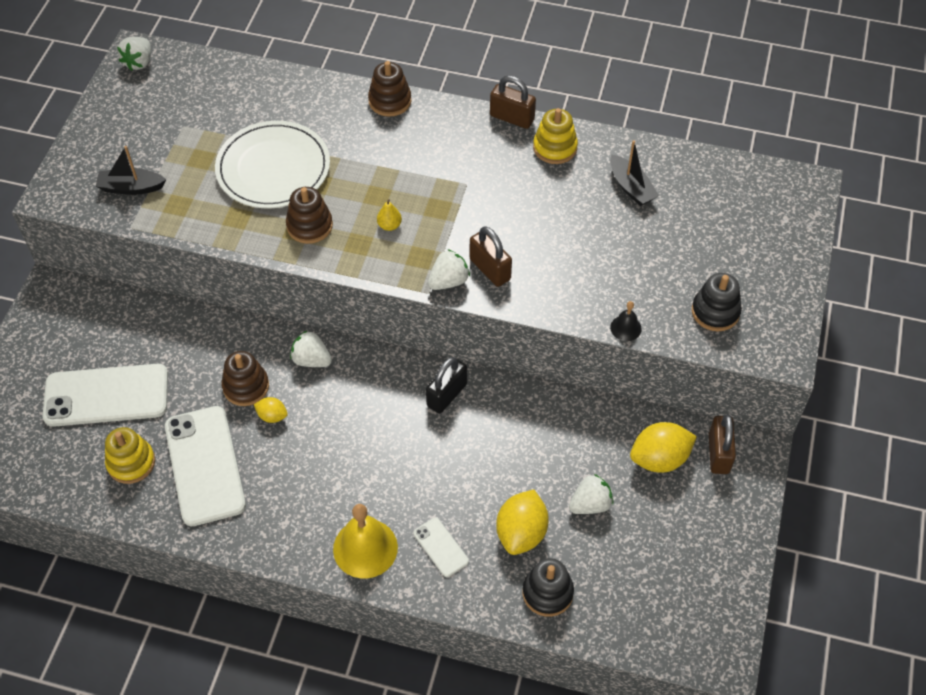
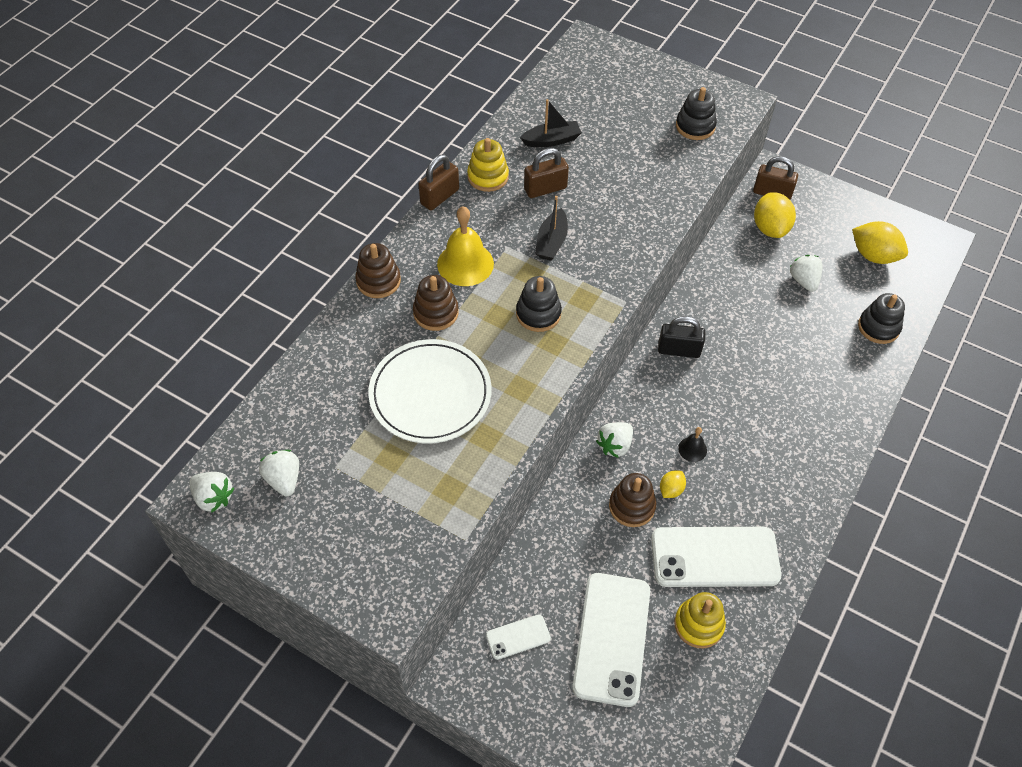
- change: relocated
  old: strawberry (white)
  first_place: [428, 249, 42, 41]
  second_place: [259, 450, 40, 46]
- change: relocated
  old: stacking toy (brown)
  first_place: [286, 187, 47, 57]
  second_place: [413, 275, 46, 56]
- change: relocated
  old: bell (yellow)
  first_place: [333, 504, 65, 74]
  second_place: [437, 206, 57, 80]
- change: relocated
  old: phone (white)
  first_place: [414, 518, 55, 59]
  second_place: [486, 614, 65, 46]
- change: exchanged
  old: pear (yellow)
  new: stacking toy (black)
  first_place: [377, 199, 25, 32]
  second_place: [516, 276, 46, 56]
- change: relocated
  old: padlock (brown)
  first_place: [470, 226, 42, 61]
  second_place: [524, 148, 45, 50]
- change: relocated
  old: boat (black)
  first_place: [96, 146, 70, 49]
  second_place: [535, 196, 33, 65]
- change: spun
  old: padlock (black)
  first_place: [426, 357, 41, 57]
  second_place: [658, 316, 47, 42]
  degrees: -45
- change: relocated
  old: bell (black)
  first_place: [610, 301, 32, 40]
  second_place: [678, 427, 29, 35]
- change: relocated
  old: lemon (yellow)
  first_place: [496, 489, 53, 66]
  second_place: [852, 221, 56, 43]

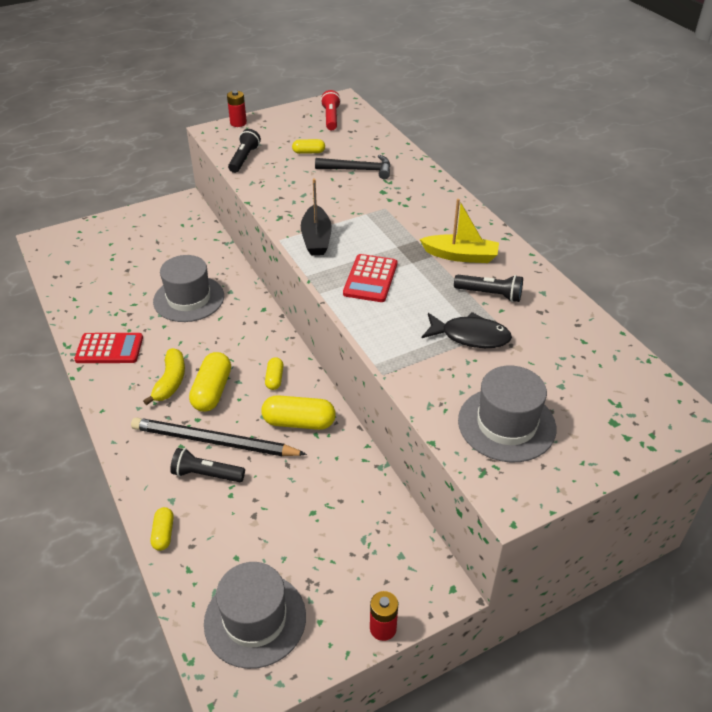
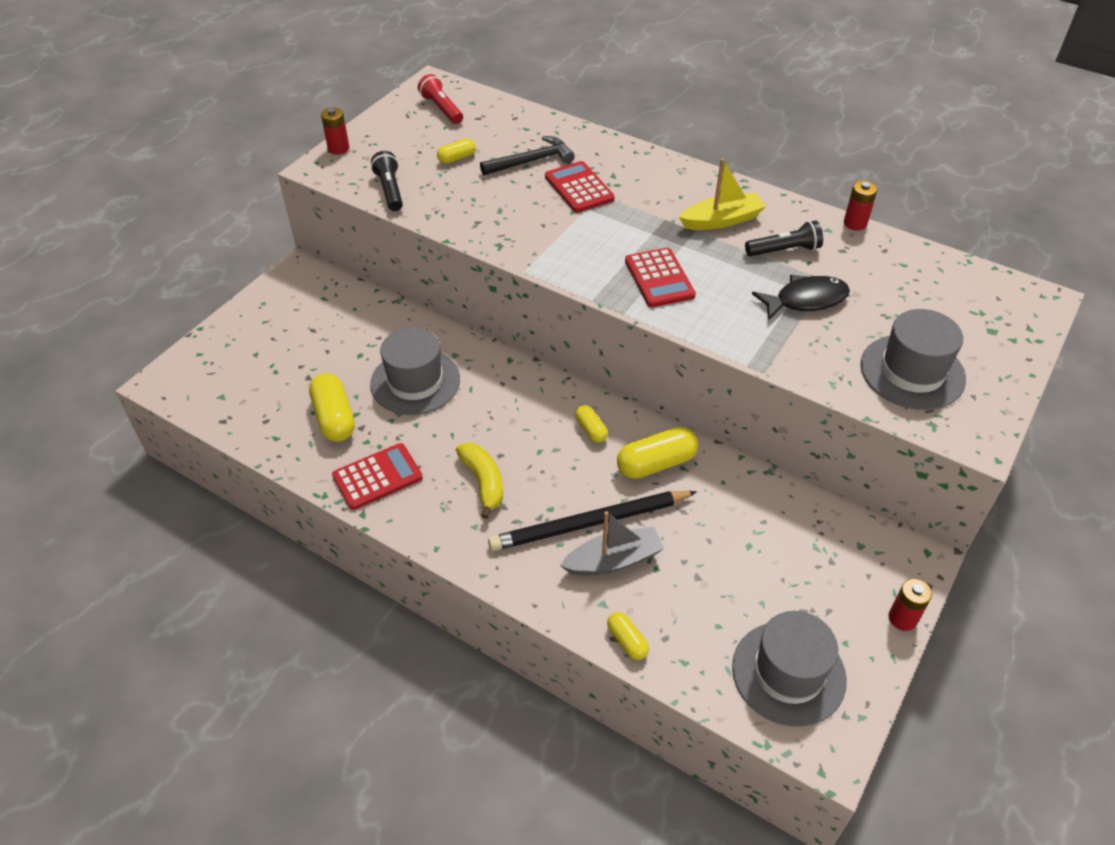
- change: relocated
  old: capsule (yellow)
  first_place: [189, 352, 42, 60]
  second_place: [309, 373, 46, 69]
- change: appeared
  new: calculator (red)
  second_place: [545, 161, 70, 52]
- change: exchanged
  old: flashlight (black)
  new: boat (grey)
  first_place: [170, 448, 75, 34]
  second_place: [560, 511, 104, 65]
- change: appeared
  new: battery (red)
  second_place: [844, 181, 33, 50]
- change: missing
  old: boat (black)
  first_place: [301, 178, 31, 77]

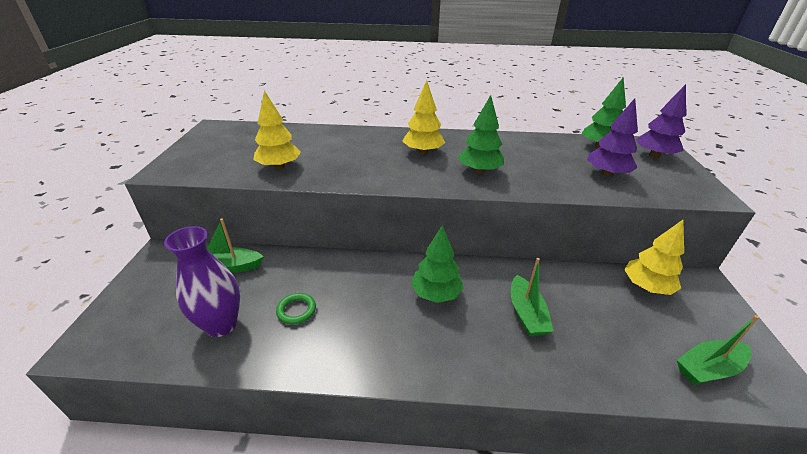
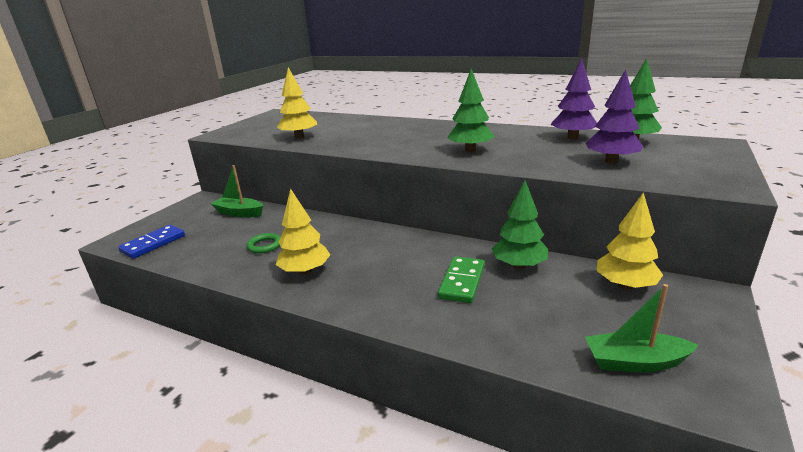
- change: appeared
  new: domino (blue)
  second_place: [118, 225, 67, 34]
- change: relocated
  old: tree (yellow)
  first_place: [402, 80, 43, 75]
  second_place: [276, 188, 54, 87]
- change: exchanged
  old: boat (green)
  new: domino (green)
  first_place: [511, 258, 43, 78]
  second_place: [438, 256, 47, 47]
- change: relocated
  old: tree (green)
  first_place: [411, 225, 53, 78]
  second_place: [492, 180, 56, 89]
- change: relocated
  old: tree (purple)
  first_place: [636, 84, 50, 74]
  second_place: [550, 58, 47, 81]
- change: missing
  old: vase (purple)
  first_place: [164, 226, 76, 111]

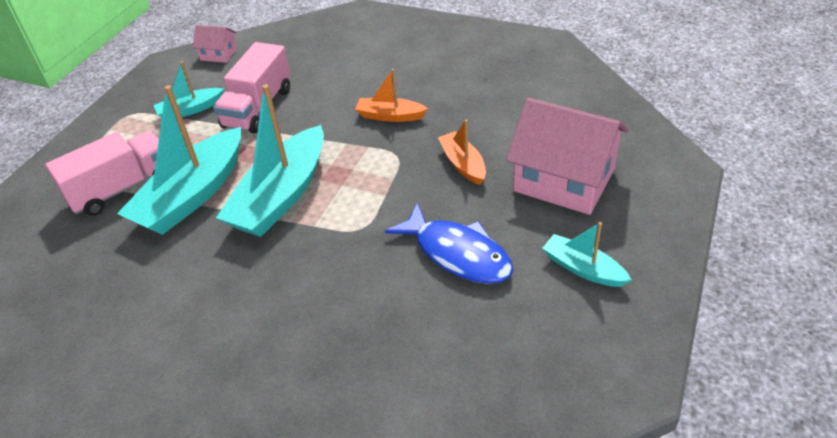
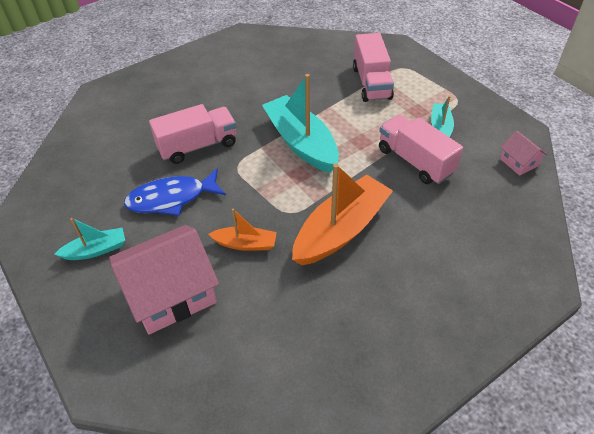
- change: appeared
  new: truck (pink)
  second_place: [149, 104, 87, 60]
- change: size
  old: boat (orange)
  first_place: [355, 68, 73, 54]
  second_place: [292, 164, 101, 101]
  factor: 1.95
- change: spun
  old: house (pink)
  first_place: [192, 25, 45, 38]
  second_place: [500, 131, 47, 45]
  degrees: -75
- change: missing
  old: boat (turquoise)
  first_place: [117, 85, 124, 150]

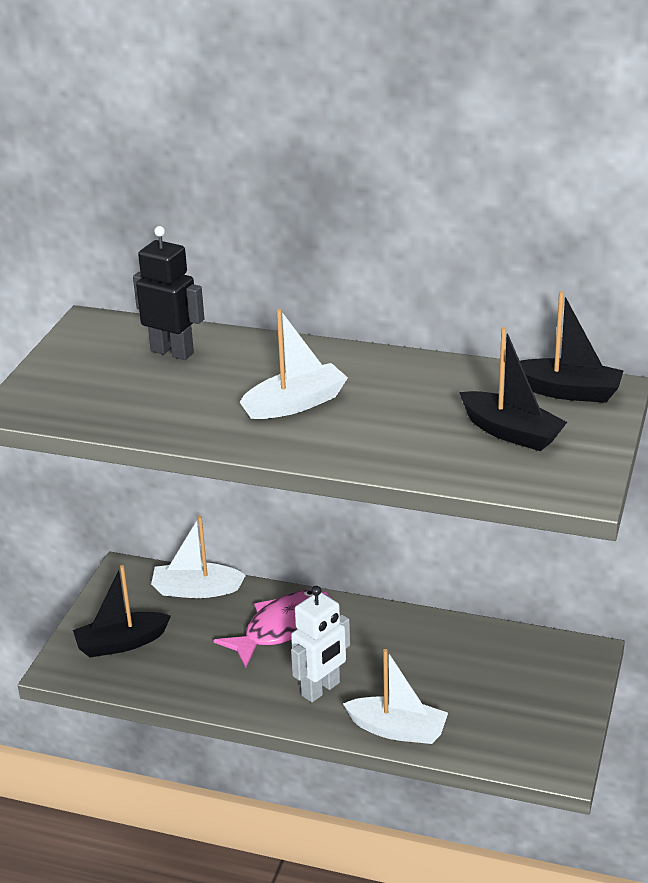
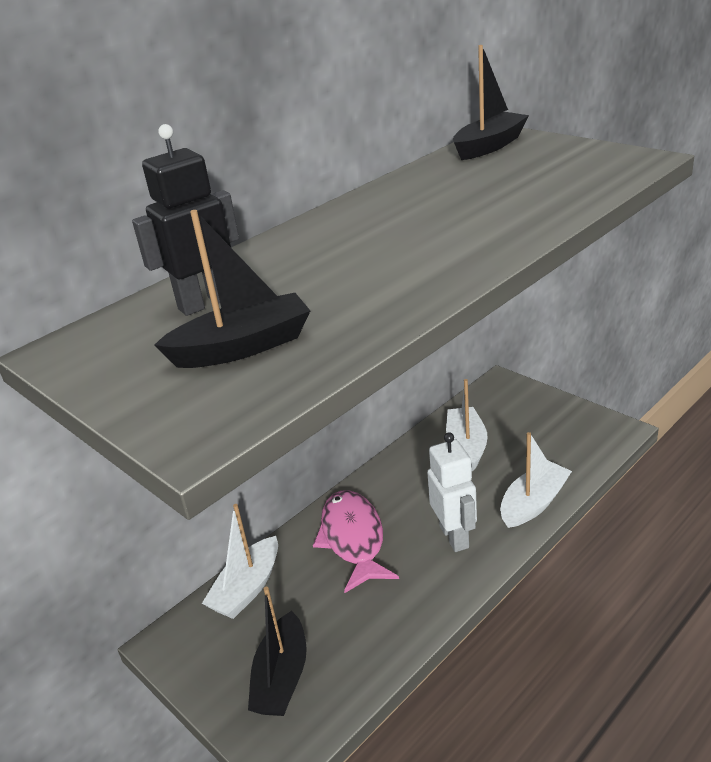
- change: relocated
  old: boat (black)
  first_place: [459, 327, 108, 124]
  second_place: [154, 210, 156, 158]
- change: relocated
  old: boat (white)
  first_place: [240, 309, 108, 110]
  second_place: [446, 379, 42, 92]

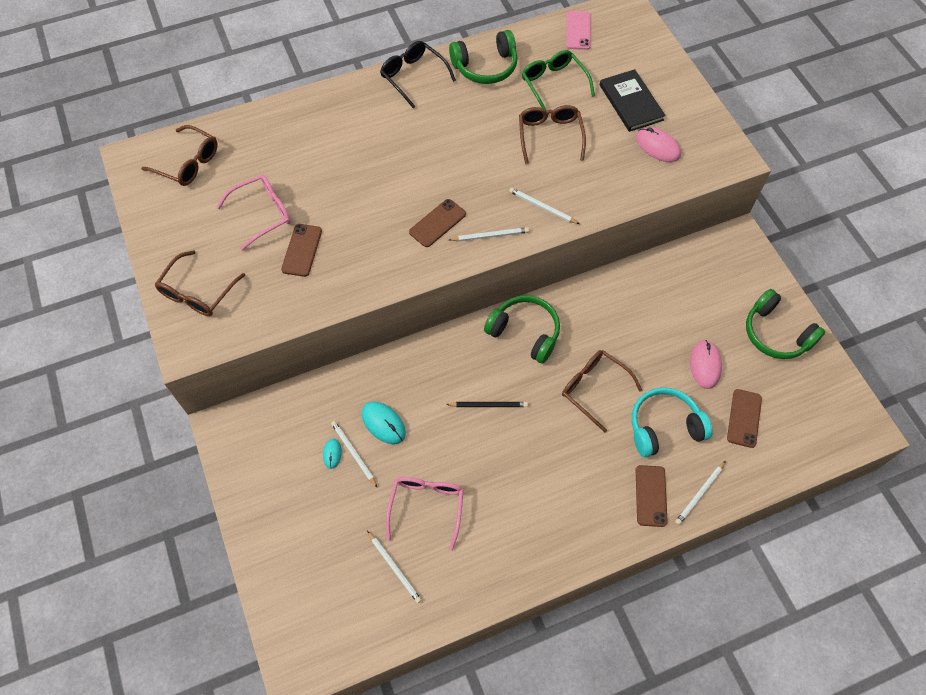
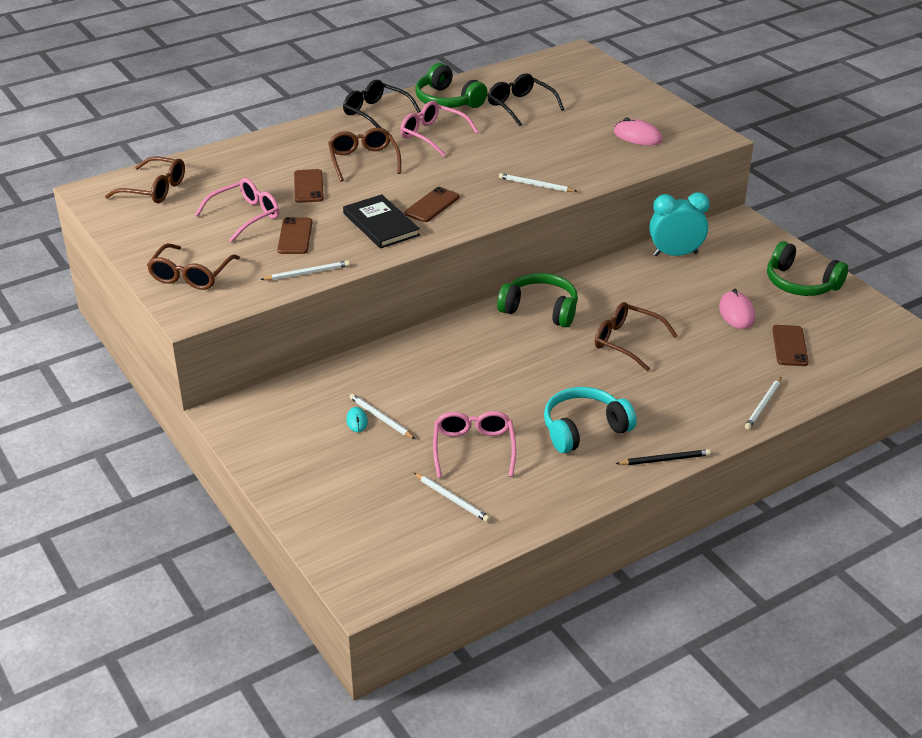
- change: relocated
  old: pencil (white)
  first_place: [449, 227, 80, 14]
  second_place: [260, 261, 90, 19]
- change: relocated
  old: phone (brown)
  first_place: [636, 465, 32, 62]
  second_place: [294, 169, 30, 34]
- change: relocated
  old: glasses (brown)
  first_place: [519, 105, 67, 59]
  second_place: [328, 128, 73, 54]
- change: relocated
  old: book (black)
  first_place: [600, 69, 66, 63]
  second_place: [343, 194, 77, 55]
- change: appeared
  new: glasses (pink)
  second_place: [400, 101, 79, 55]
- change: spun
  old: headphones (green)
  first_place: [449, 30, 68, 54]
  second_place: [415, 63, 72, 45]
  degrees: 75
- change: colour
  old: glasses (green)
  new: glasses (black)
  first_place: [522, 50, 73, 65]
  second_place: [487, 73, 77, 53]
- change: relocated
  old: headphones (turquoise)
  first_place: [632, 387, 81, 70]
  second_place: [544, 387, 93, 66]
- change: relocated
  old: pencil (black)
  first_place: [446, 402, 82, 5]
  second_place: [616, 449, 95, 16]
- change: appeared
  new: clock (turquoise)
  second_place: [649, 192, 61, 64]
- change: missing
  old: mouse (turquoise)
  first_place: [362, 401, 44, 43]
- change: missing
  old: phone (pink)
  first_place: [566, 11, 25, 39]

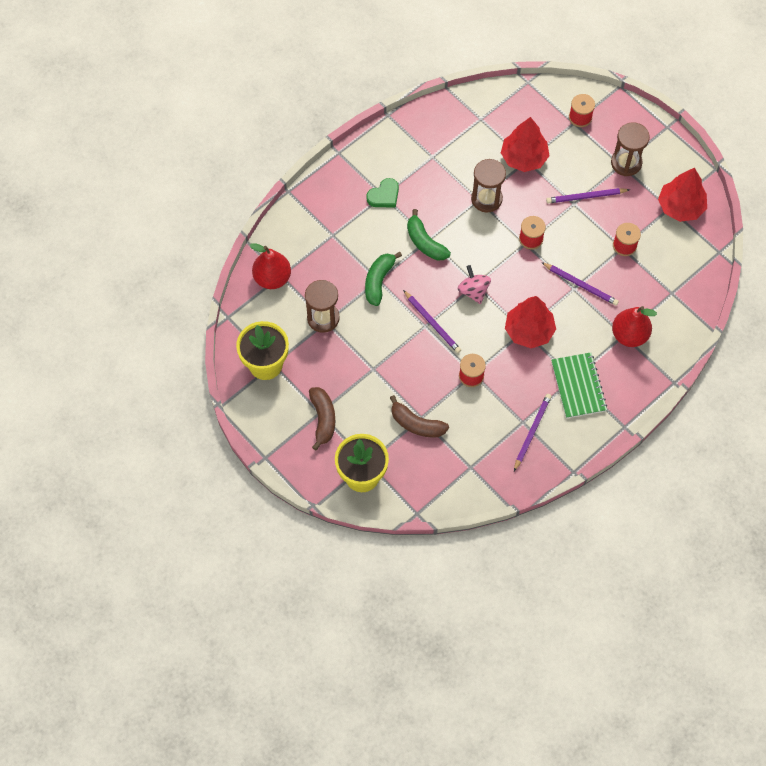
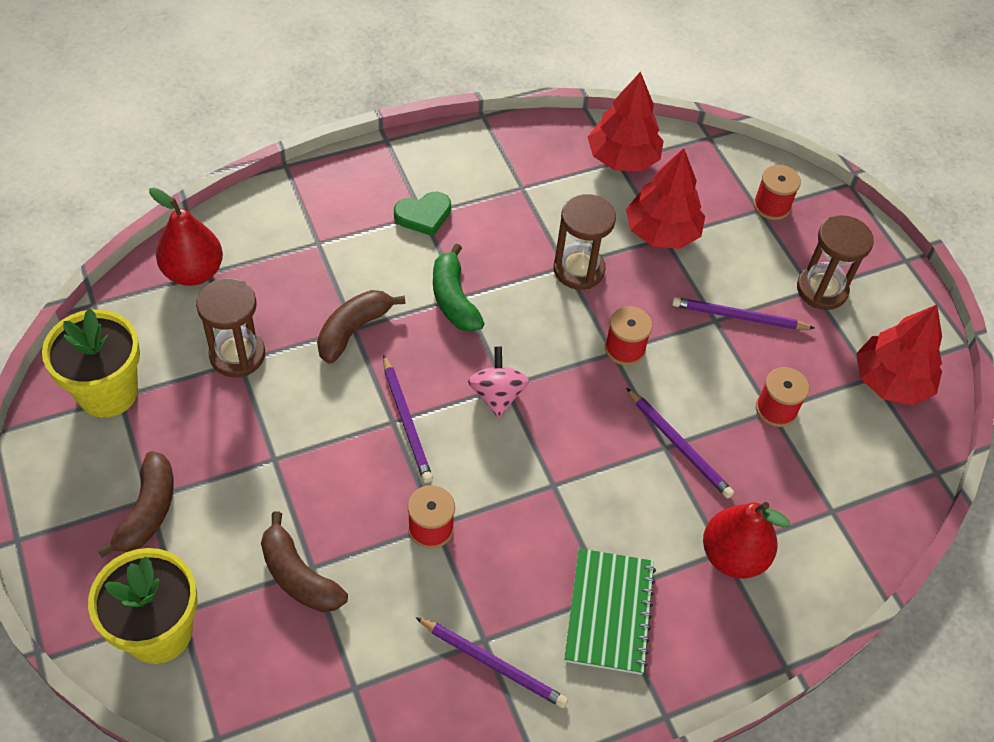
- change: colour
  old: banana (green)
  new: banana (brown)
  first_place: [365, 252, 37, 54]
  second_place: [317, 290, 88, 74]
- change: spun
  old: pencil (purple)
  first_place: [514, 394, 38, 77]
  second_place: [415, 617, 153, 91]
  degrees: 75
- change: relocated
  old: tree (red)
  first_place: [505, 296, 51, 52]
  second_place: [588, 72, 75, 99]

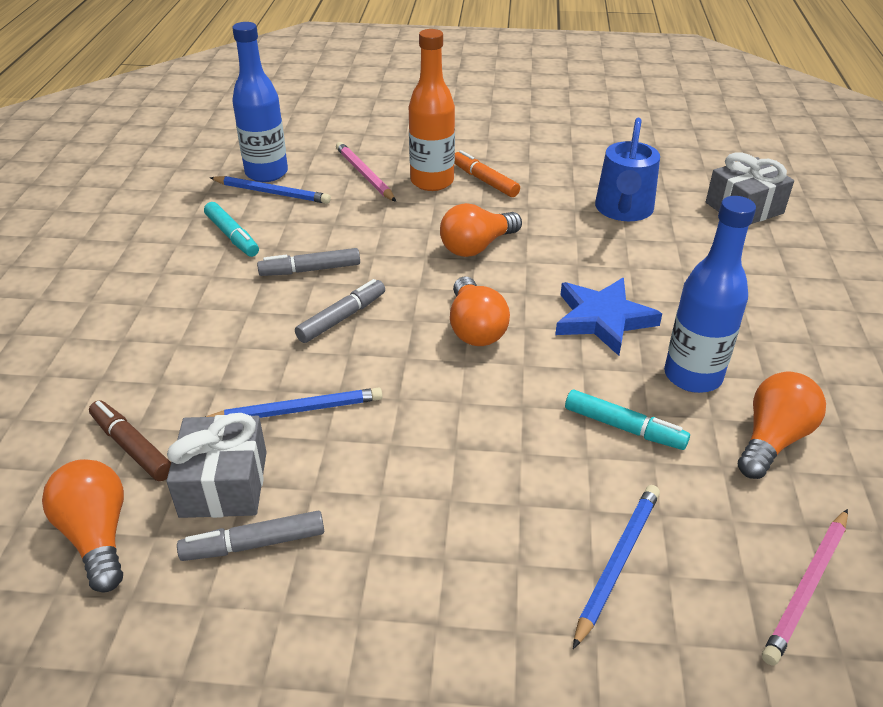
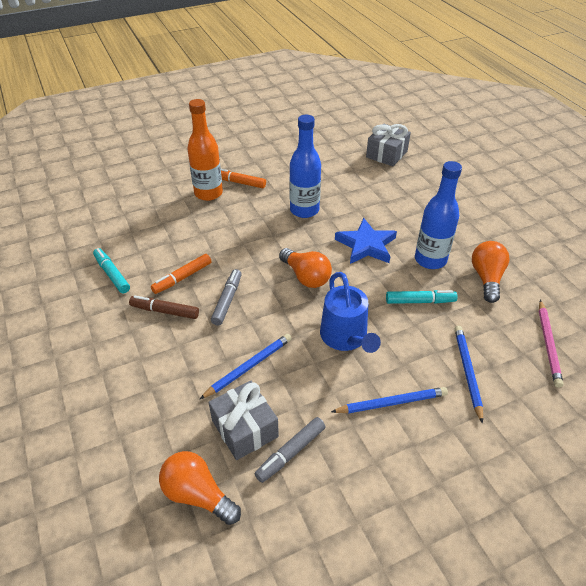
- change: spun
  old: marker (turquoise)
  first_place: [204, 202, 55, 55]
  second_place: [93, 248, 37, 45]
  degrees: -150
- change: relocated
  old: marker (brown)
  first_place: [89, 400, 82, 81]
  second_place: [129, 295, 70, 24]
- change: colour
  old: marker (grey)
  new: marker (orange)
  first_place: [257, 248, 103, 28]
  second_place: [151, 254, 60, 40]
- change: relocated
  old: bottle (blue)
  first_place: [232, 22, 56, 160]
  second_place: [290, 115, 31, 103]
- change: relocated
  old: watering can (blue)
  first_place: [595, 118, 65, 103]
  second_place: [320, 272, 61, 81]
- change: relocated
  old: pencil (blue)
  first_place: [210, 176, 121, 28]
  second_place: [331, 387, 117, 26]
- change: missing
  old: pencil (pink)
  first_place: [336, 142, 60, 60]
- change: missing
  old: light bulb (orange)
  first_place: [440, 203, 82, 54]

